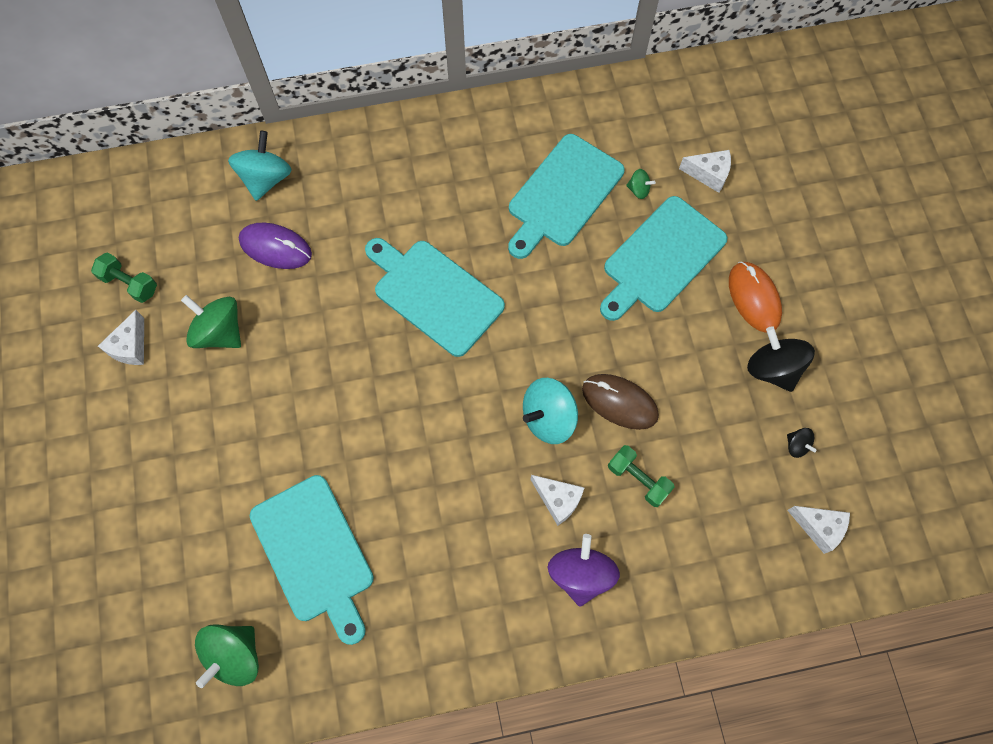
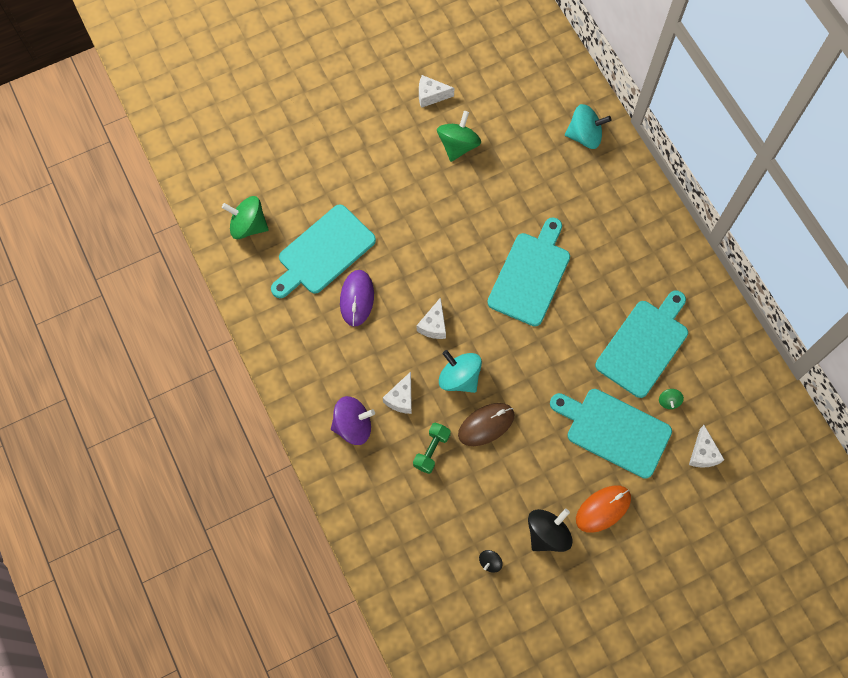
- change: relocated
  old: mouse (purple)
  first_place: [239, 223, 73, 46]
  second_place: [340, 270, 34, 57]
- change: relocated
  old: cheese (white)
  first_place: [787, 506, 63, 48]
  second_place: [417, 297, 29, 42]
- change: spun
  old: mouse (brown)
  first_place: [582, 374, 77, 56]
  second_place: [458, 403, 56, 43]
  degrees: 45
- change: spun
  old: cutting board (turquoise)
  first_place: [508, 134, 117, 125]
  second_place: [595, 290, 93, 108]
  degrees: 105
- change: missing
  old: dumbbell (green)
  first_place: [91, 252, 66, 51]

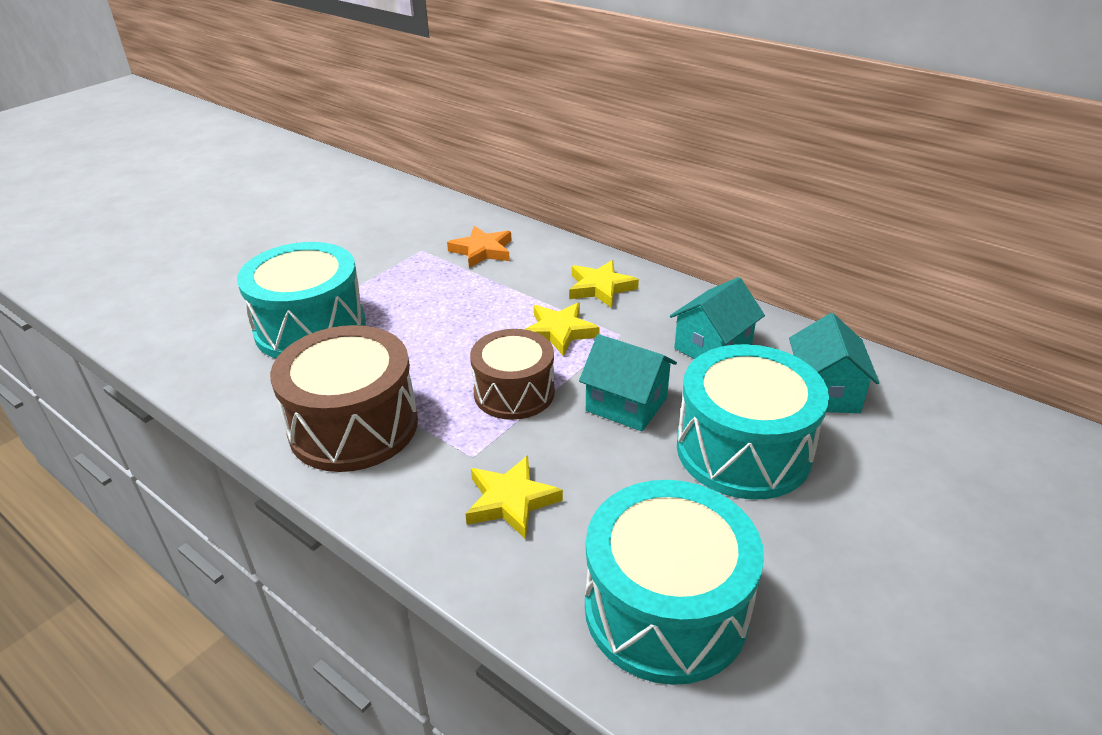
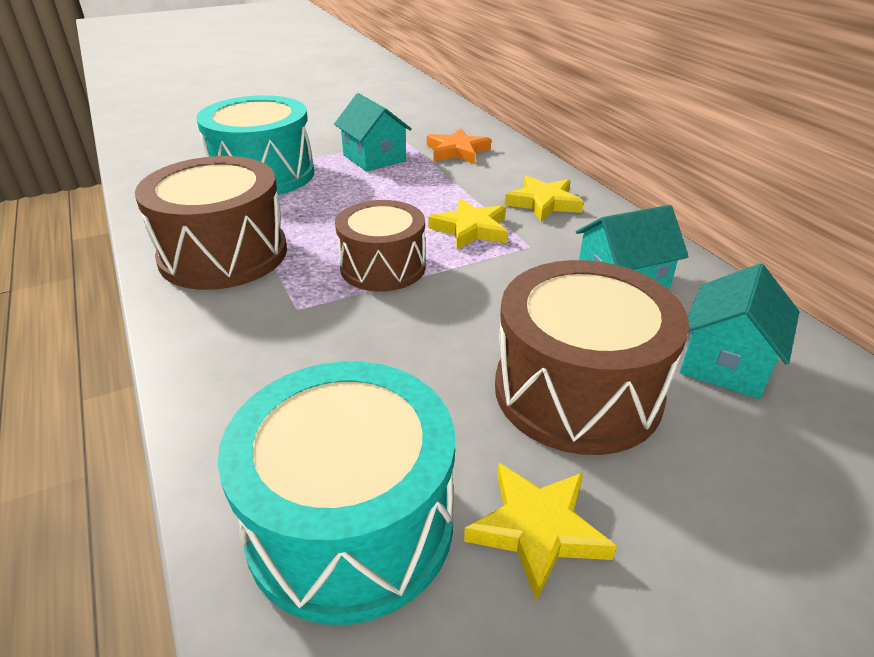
- change: relocated
  old: house (turquoise)
  first_place: [579, 334, 98, 97]
  second_place: [334, 93, 78, 79]
- change: relocated
  old: star (yellow)
  first_place: [465, 455, 98, 84]
  second_place: [464, 463, 153, 138]
- change: colour
  old: drum (turquoise)
  new: drum (brown)
  first_place: [677, 344, 152, 156]
  second_place: [495, 260, 194, 195]

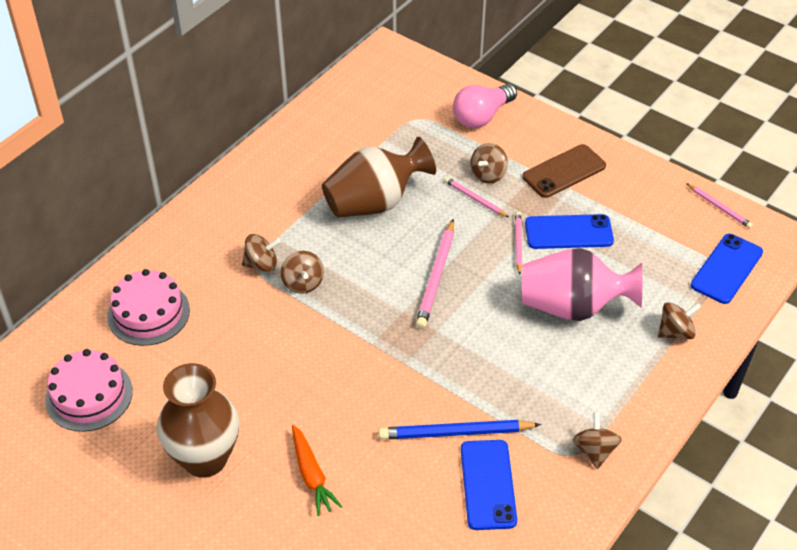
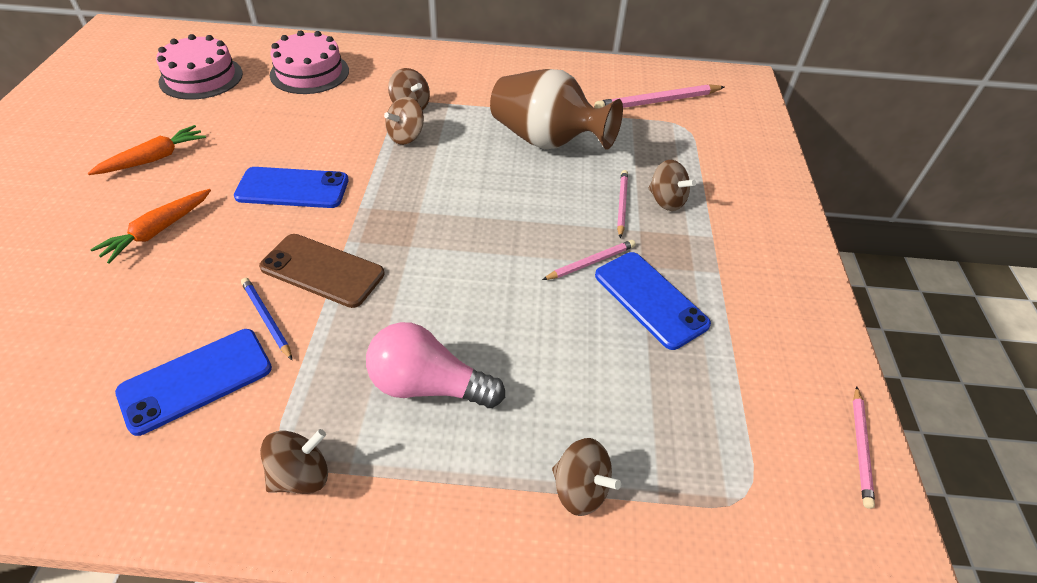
- change: exchanged
  old: vase (brown)
  new: carrot (orange)
  first_place: [157, 363, 82, 115]
  second_place: [88, 125, 118, 50]
- change: relocated
  old: phone (blue)
  first_place: [691, 234, 72, 70]
  second_place: [234, 167, 115, 41]
- change: size
  old: pencil (blue)
  first_place: [378, 420, 163, 20]
  second_place: [241, 278, 51, 82]
  factor: 0.58
- change: relocated
  old: phone (brown)
  first_place: [522, 144, 84, 54]
  second_place: [259, 234, 125, 74]
- change: relocated
  old: light bulb (pink)
  first_place: [453, 84, 64, 44]
  second_place: [366, 322, 139, 86]
- change: relocated
  old: pencil (pink)
  first_place: [416, 219, 38, 110]
  second_place: [594, 84, 130, 24]
- change: spun
  old: spinning top (brown)
  first_place: [470, 143, 38, 41]
  second_place: [648, 160, 48, 51]
  degrees: -135
- change: missing
  old: vase (pink)
  first_place: [522, 248, 120, 73]

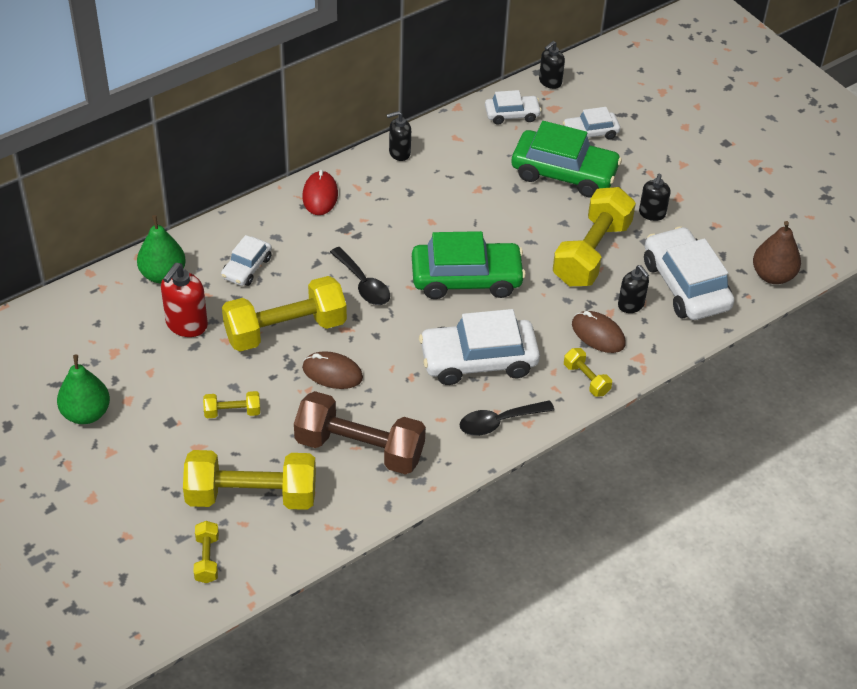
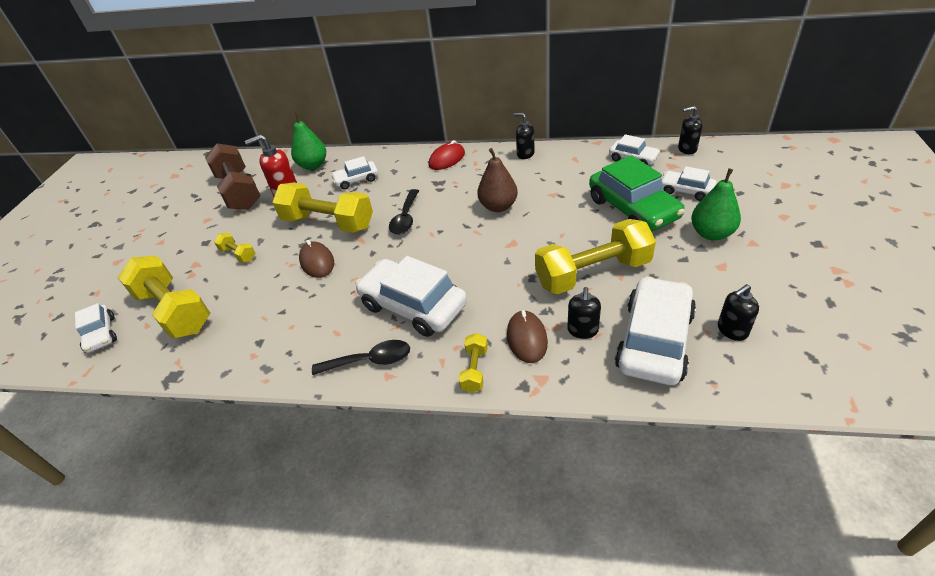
- change: exchanged
  old: dumbbell (yellow)
  new: car (white)
  first_place: [194, 521, 25, 62]
  second_place: [75, 303, 42, 50]
- change: relocated
  old: dumbbell (brown)
  first_place: [294, 391, 132, 84]
  second_place: [205, 144, 55, 66]
- change: spun
  old: spoon (black)
  first_place: [460, 400, 95, 36]
  second_place: [312, 340, 98, 35]
  degrees: 150
- change: relocated
  old: pear (brown)
  first_place: [753, 221, 48, 63]
  second_place: [477, 148, 41, 64]
- change: relocated
  old: pear (green)
  first_place: [57, 354, 53, 70]
  second_place: [691, 168, 50, 72]
- change: relocated
  old: soap dispenser (black)
  first_place: [639, 174, 31, 47]
  second_place: [718, 284, 41, 57]
- change: missing
  old: car (green)
  first_place: [412, 231, 114, 68]

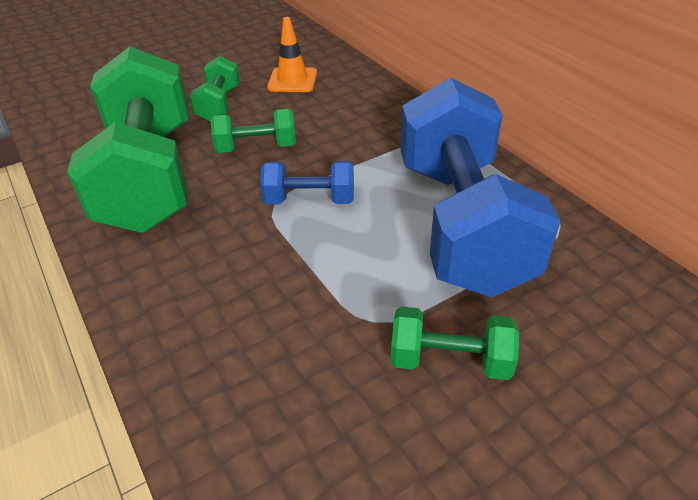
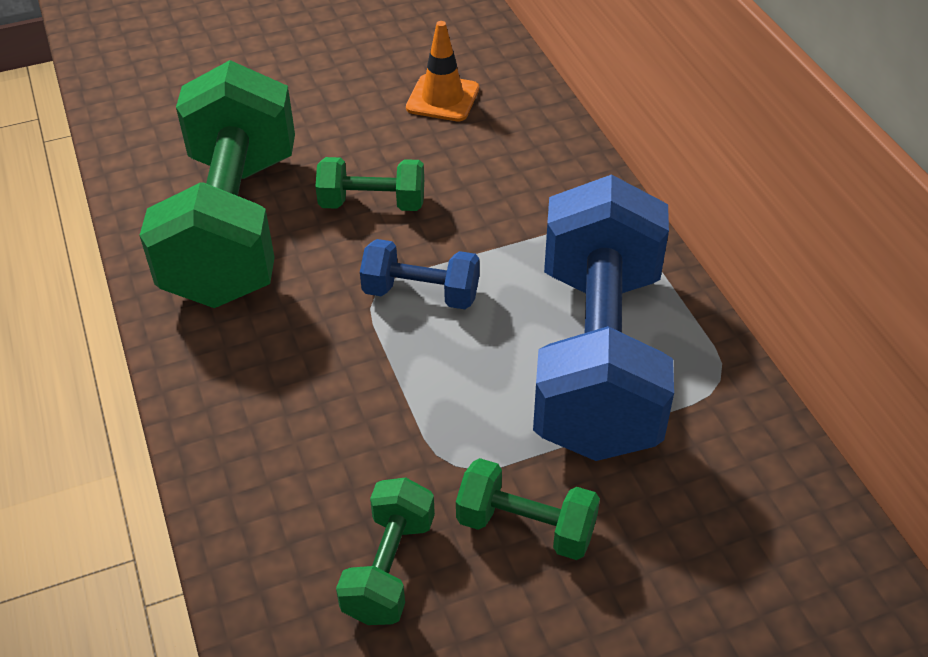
- change: relocated
  old: dumbbell (green)
  first_place: [190, 56, 50, 65]
  second_place: [336, 477, 99, 148]

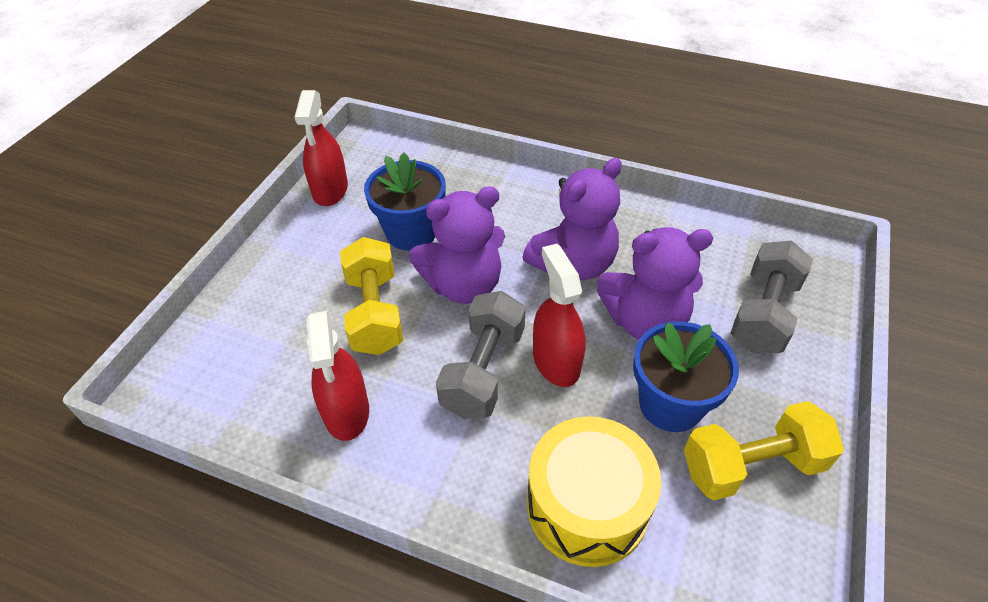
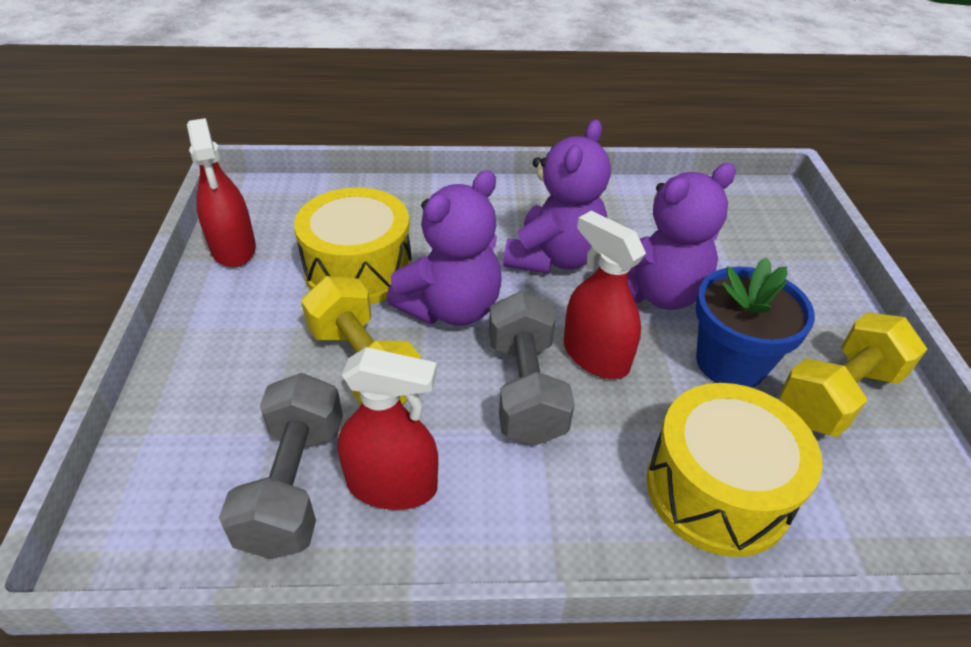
- change: relocated
  old: dumbbell (grey)
  first_place: [731, 241, 82, 112]
  second_place: [219, 373, 124, 186]
- change: exchanged
  old: flower pot (blue)
  new: drum (yellow)
  first_place: [364, 153, 82, 98]
  second_place: [294, 187, 118, 118]
- change: spun
  old: spray bottle (red)
  first_place: [306, 311, 63, 130]
  second_place: [338, 347, 100, 163]
  degrees: -45

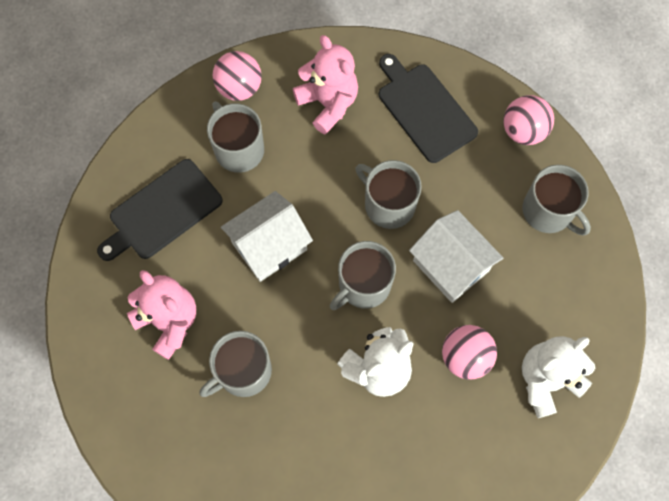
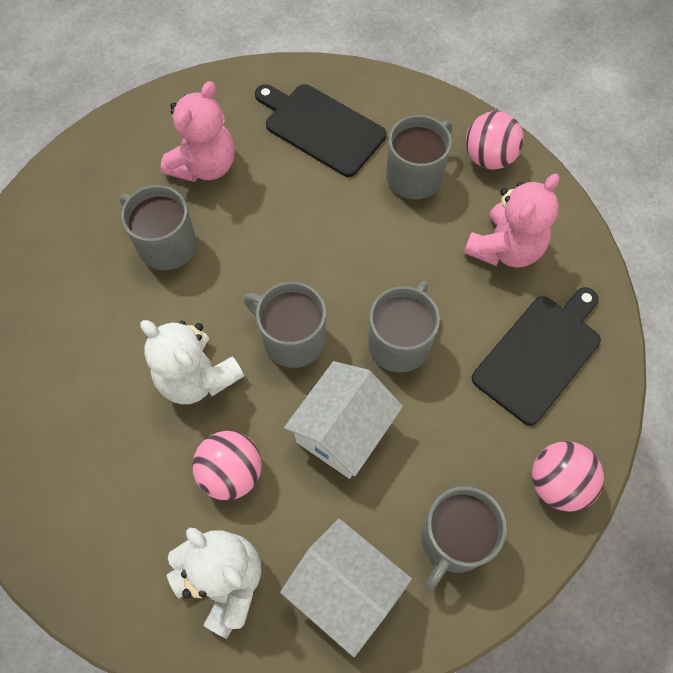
- change: relocated
  old: house (white)
  first_place: [221, 191, 92, 91]
  second_place: [280, 519, 132, 138]

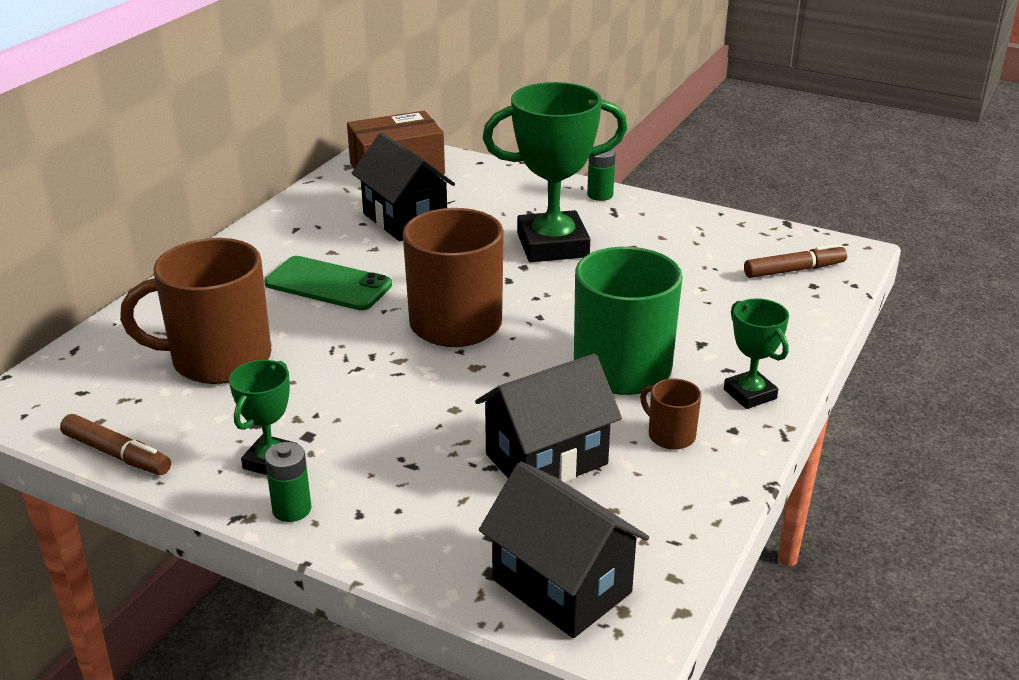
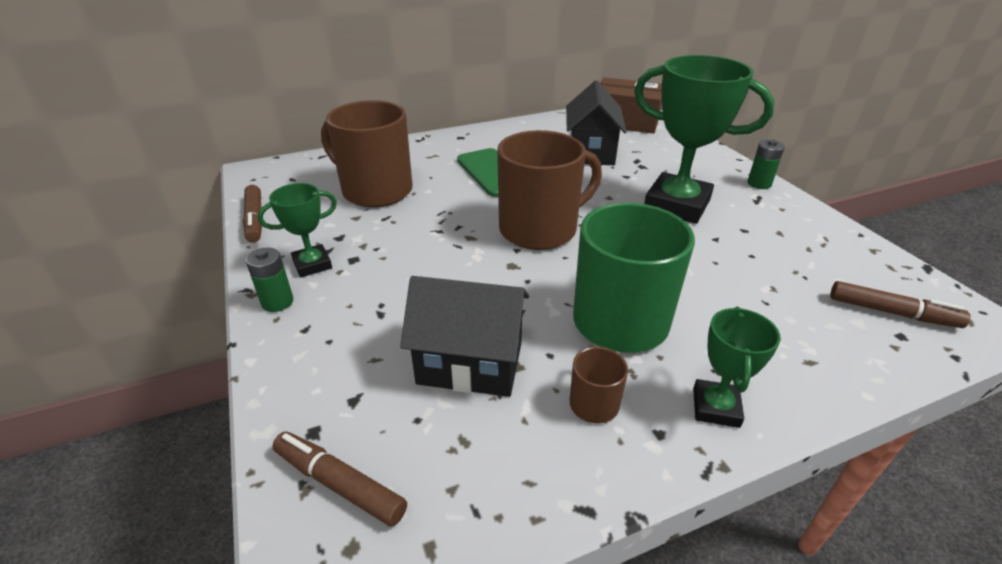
- change: exchanged
  old: house (black)
  new: marker (brown)
  first_place: [479, 461, 170, 177]
  second_place: [272, 432, 135, 94]

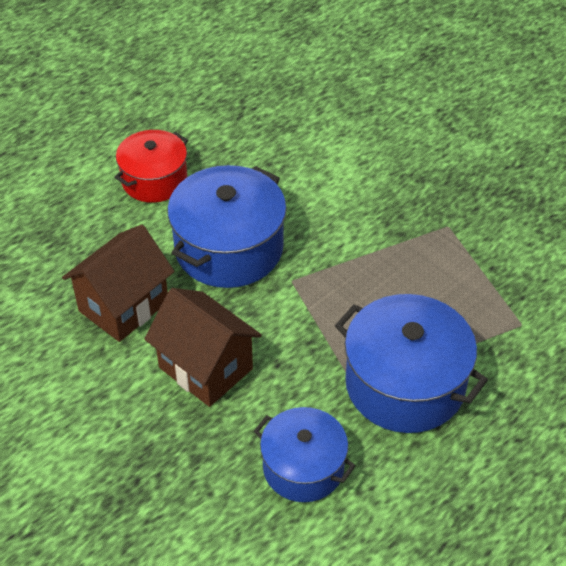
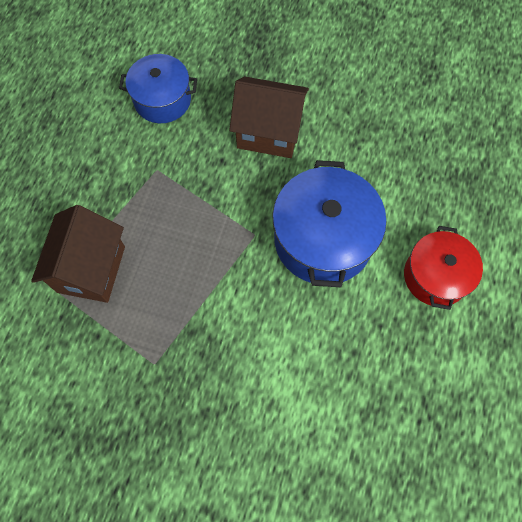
- change: relocated
  old: house (brown)
  first_place: [62, 224, 112, 118]
  second_place: [31, 205, 94, 98]
- change: missing
  old: pot (blue)
  first_place: [335, 294, 153, 139]

